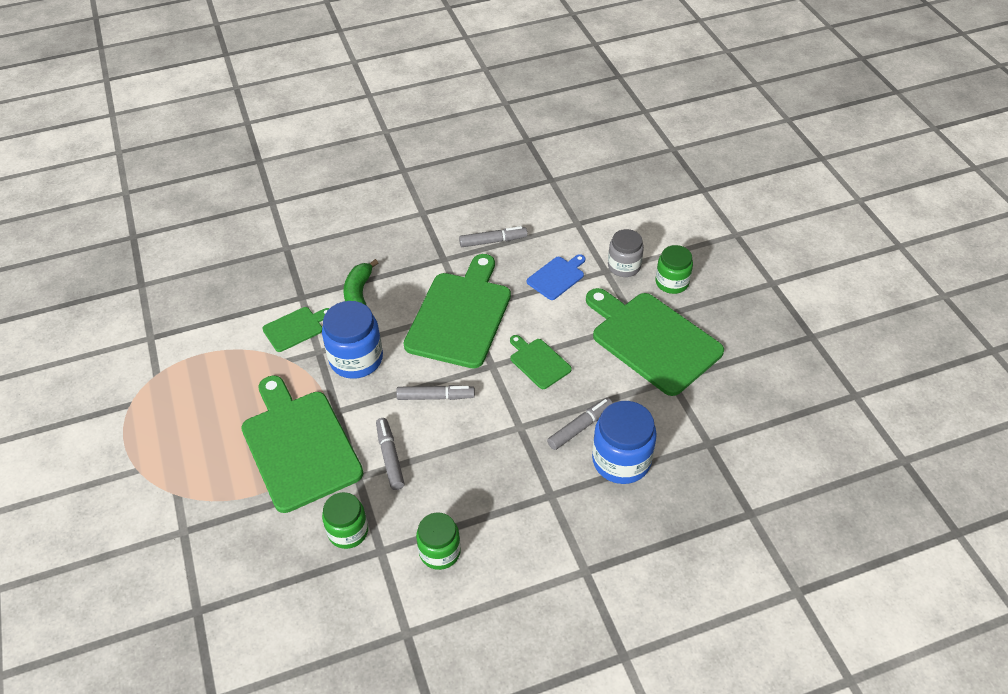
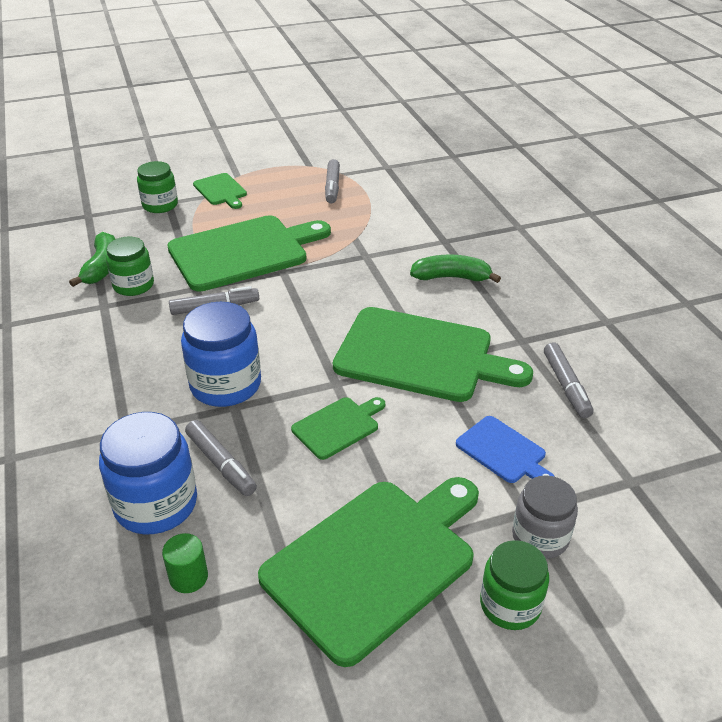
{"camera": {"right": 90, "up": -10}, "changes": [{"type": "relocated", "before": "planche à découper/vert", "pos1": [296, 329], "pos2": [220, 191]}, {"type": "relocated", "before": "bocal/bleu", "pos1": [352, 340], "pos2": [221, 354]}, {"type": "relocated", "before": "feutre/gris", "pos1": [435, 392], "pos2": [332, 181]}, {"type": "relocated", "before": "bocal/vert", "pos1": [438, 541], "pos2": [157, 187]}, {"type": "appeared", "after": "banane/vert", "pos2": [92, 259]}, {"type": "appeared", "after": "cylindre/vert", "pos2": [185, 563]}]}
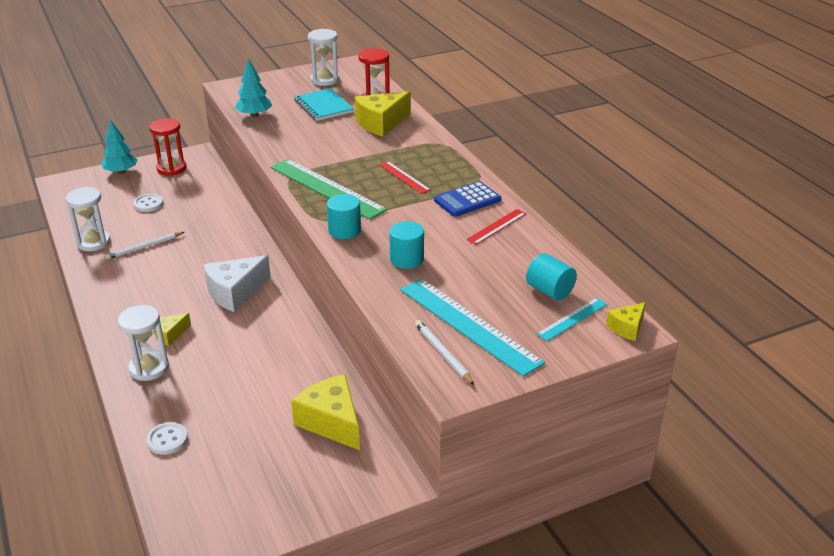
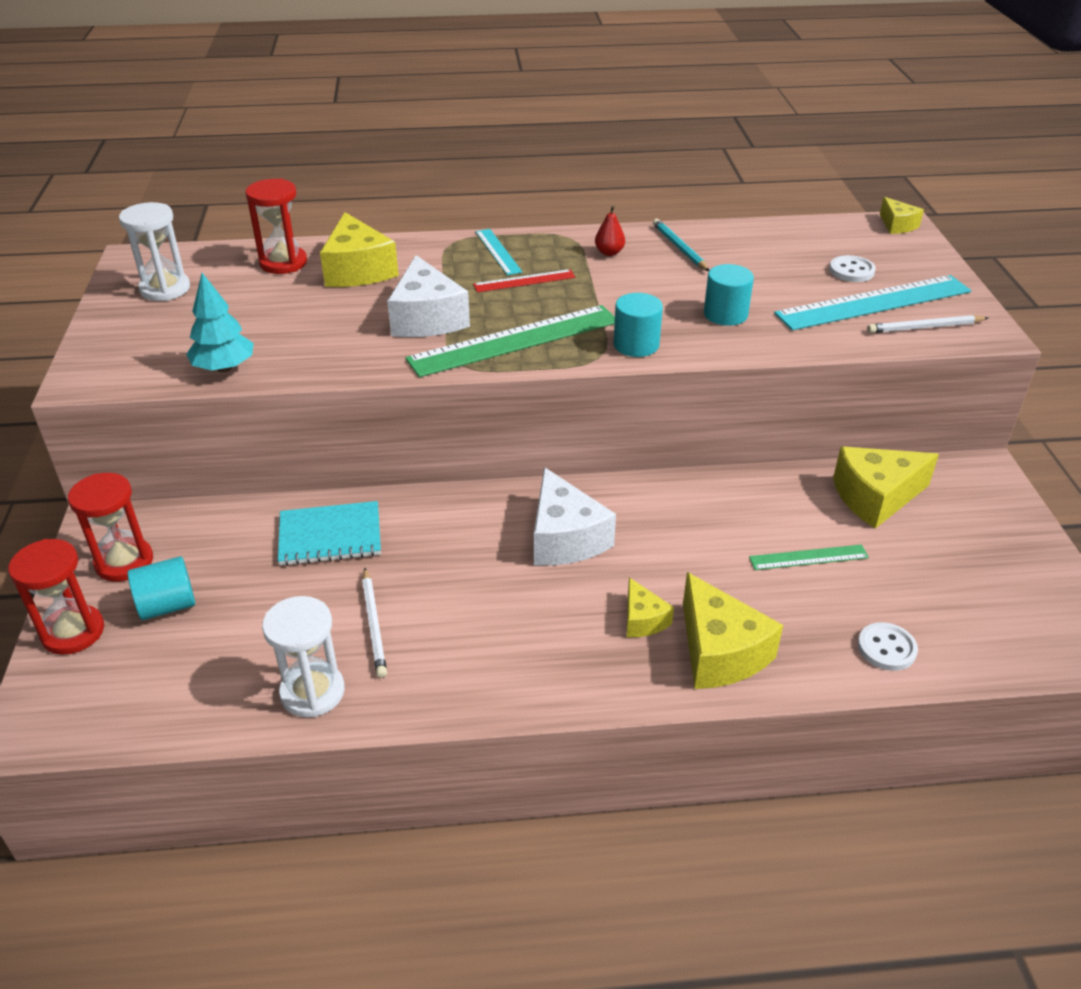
{"camera": {"right": -70, "up": 5}, "changes": [{"type": "exchanged", "before": "arbre/turquoise", "after": "sablier/rouge", "pos1": [119, 147], "pos2": [56, 597]}, {"type": "exchanged", "before": "sablier/blanc", "after": "fromage/jaune", "pos1": [143, 343], "pos2": [733, 630]}, {"type": "relocated", "before": "bouton/blanc", "pos1": [148, 203], "pos2": [852, 268]}, {"type": "relocated", "before": "carnet/turquoise", "pos1": [324, 104], "pos2": [329, 533]}, {"type": "exchanged", "before": "calculatrice/bleu", "after": "poire/rouge", "pos1": [467, 199], "pos2": [610, 230]}, {"type": "exchanged", "before": "règle/rouge", "after": "crayon/turquoise", "pos1": [496, 227], "pos2": [681, 245]}, {"type": "relocated", "before": "cylindre/turquoise", "pos1": [551, 276], "pos2": [161, 588]}, {"type": "relocated", "before": "règle/turquoise", "pos1": [572, 319], "pos2": [499, 252]}, {"type": "appeared", "after": "fromage/blanc", "pos2": [428, 296]}, {"type": "appeared", "after": "règle/vert", "pos2": [809, 557]}]}
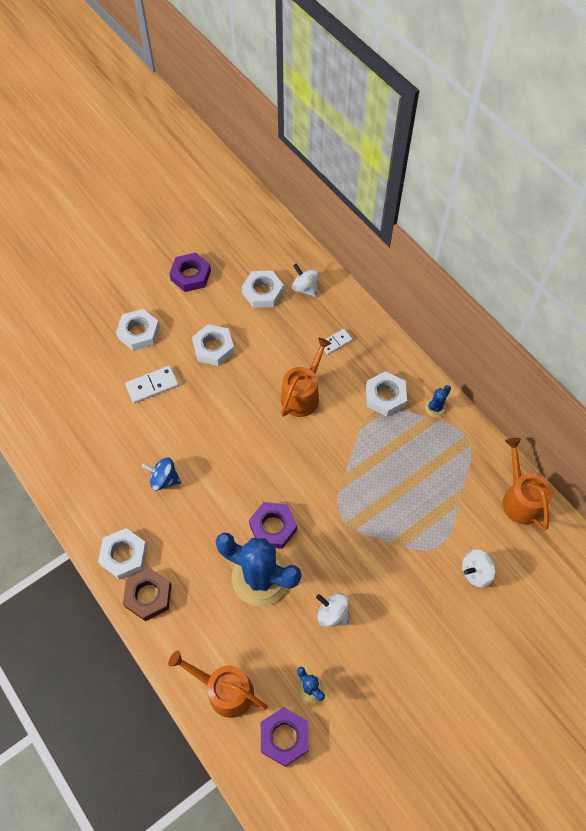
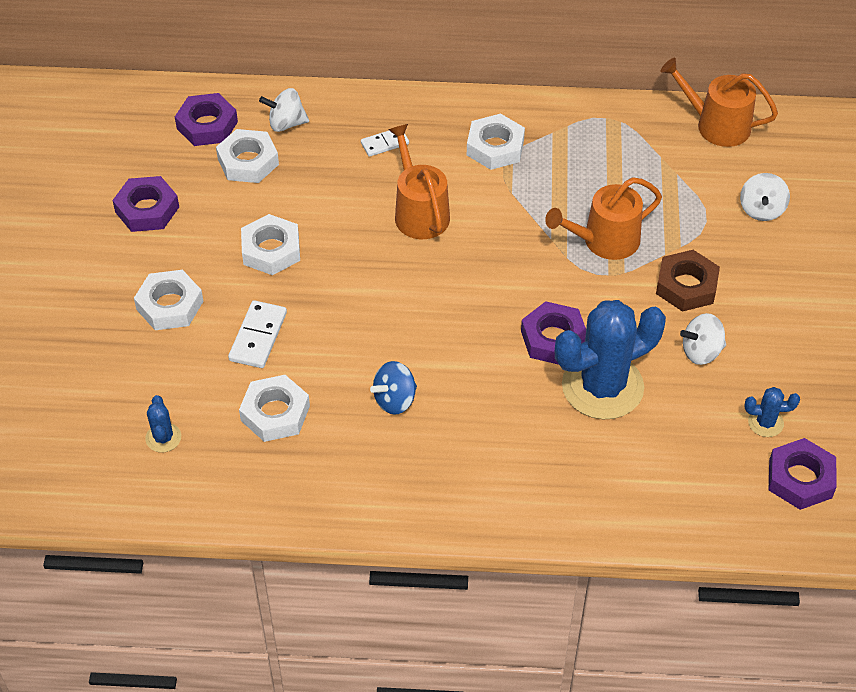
{"camera": {"right": -50, "up": -10}, "changes": [{"type": "relocated", "before": "écrou/blanc", "pos1": [122, 554], "pos2": [274, 408]}, {"type": "relocated", "before": "écrou/marron", "pos1": [147, 594], "pos2": [688, 281]}, {"type": "relocated", "before": "arrosoir/orange", "pos1": [218, 684], "pos2": [603, 218]}, {"type": "spun", "before": "domino/blanc", "pos1": [336, 342], "pos2": [385, 144], "turn": 60}, {"type": "relocated", "before": "cactus/bleu", "pos1": [438, 401], "pos2": [163, 424]}, {"type": "appeared", "after": "écrou/violet", "pos2": [206, 119]}]}
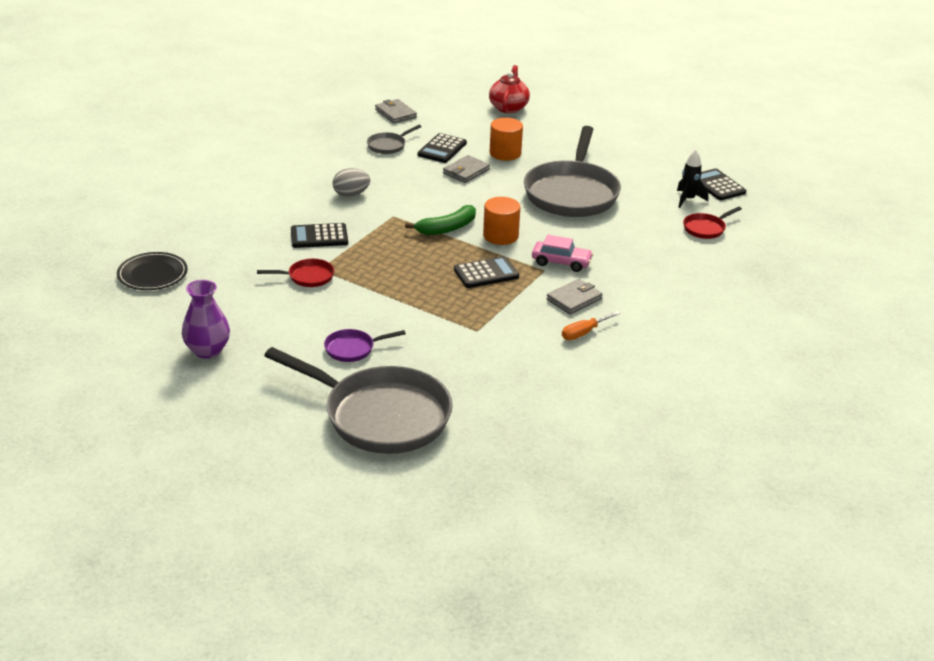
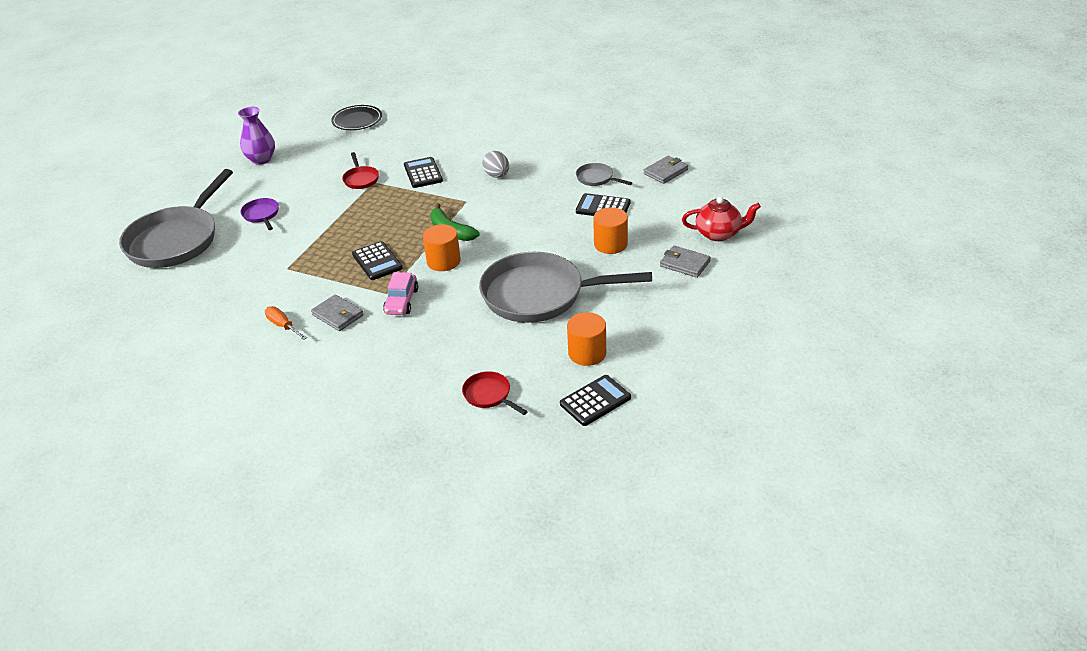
{"camera": {"right": 85, "up": 5}, "changes": [{"type": "relocated", "before": "portefeuille/gris", "pos1": [466, 169], "pos2": [685, 261]}, {"type": "missing", "before": "fusée/noir", "pos1": [692, 178]}, {"type": "appeared", "after": "cylindre/orange", "pos2": [586, 339]}]}
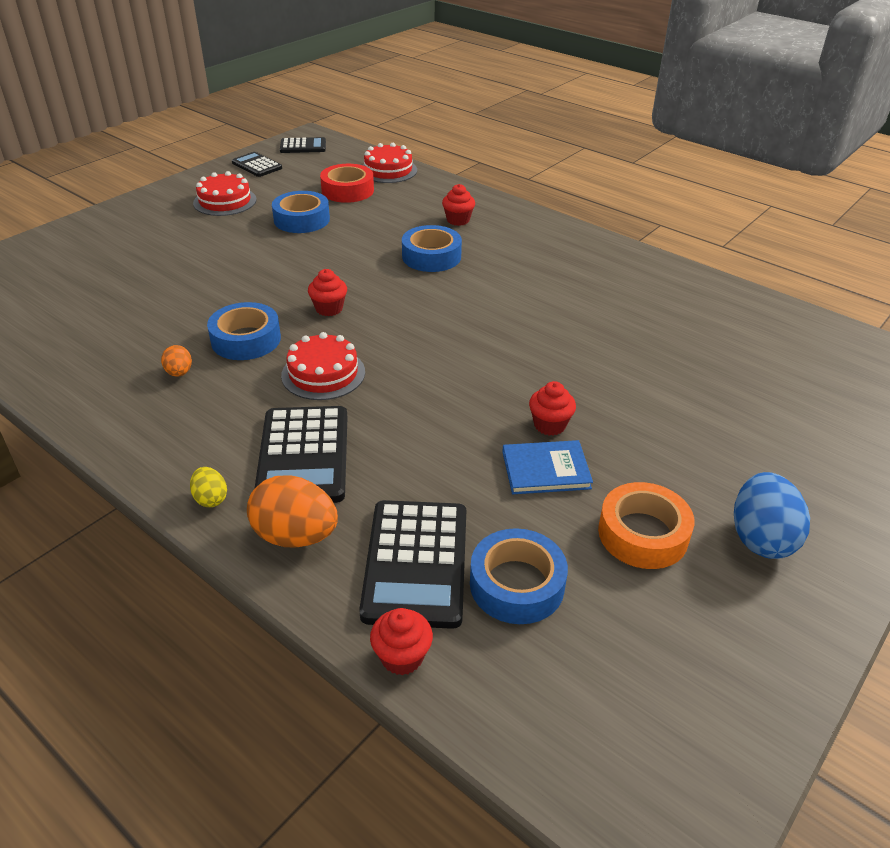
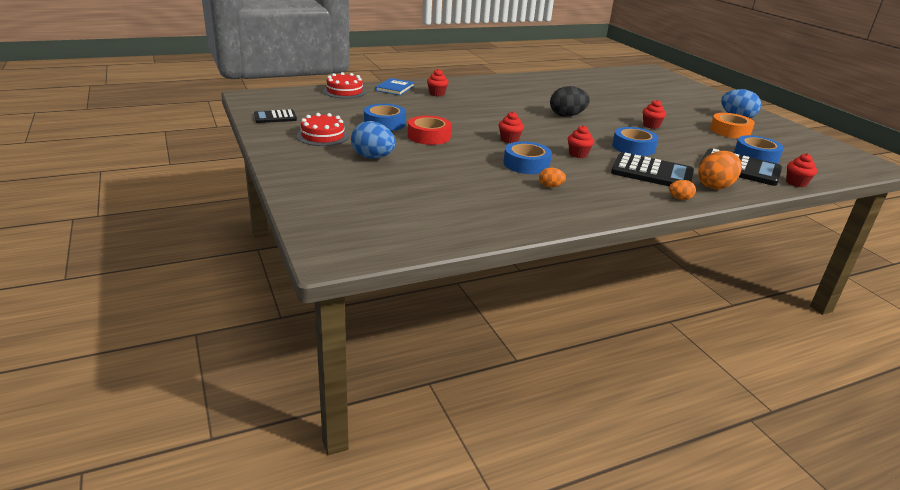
{"camera": {"right": -65, "up": -10}, "changes": [{"type": "colour", "before": "œuf/jaune", "after": "œuf/orange", "pos1": [208, 487], "pos2": [682, 190]}, {"type": "missing", "before": "calculatrice/noir", "pos1": [303, 145]}, {"type": "exchanged", "before": "gâteau/rouge", "after": "muffin/rouge", "pos1": [323, 366], "pos2": [581, 141]}, {"type": "relocated", "before": "ruban adhésif/rouge", "pos1": [347, 183], "pos2": [430, 130]}, {"type": "relocated", "before": "ruban adhésif/bleu", "pos1": [432, 248], "pos2": [635, 141]}, {"type": "relocated", "before": "livre/bleu", "pos1": [547, 467], "pos2": [395, 86]}, {"type": "appeared", "after": "œuf/bleu", "pos2": [373, 140]}, {"type": "appeared", "after": "œuf/noir", "pos2": [570, 101]}]}
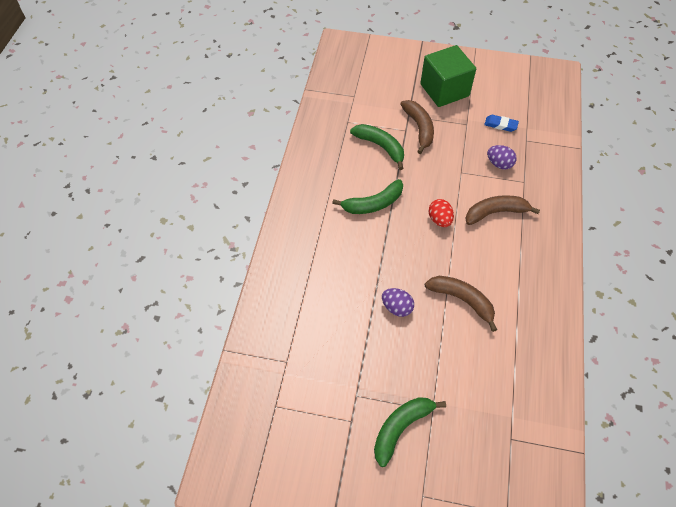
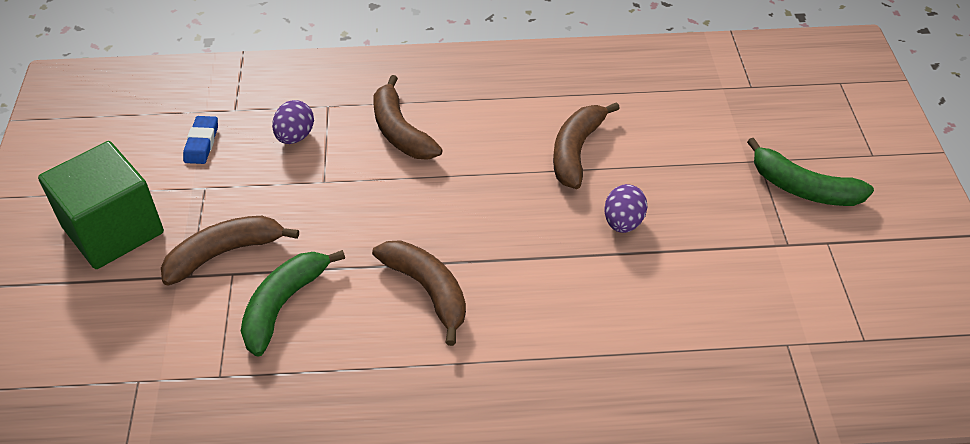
{"camera": {"right": -105, "up": -10}, "changes": [{"type": "colour", "before": "banane/vert", "after": "banane/marron", "pos1": [367, 196], "pos2": [419, 293]}, {"type": "missing", "before": "œuf/rouge", "pos1": [441, 213]}]}
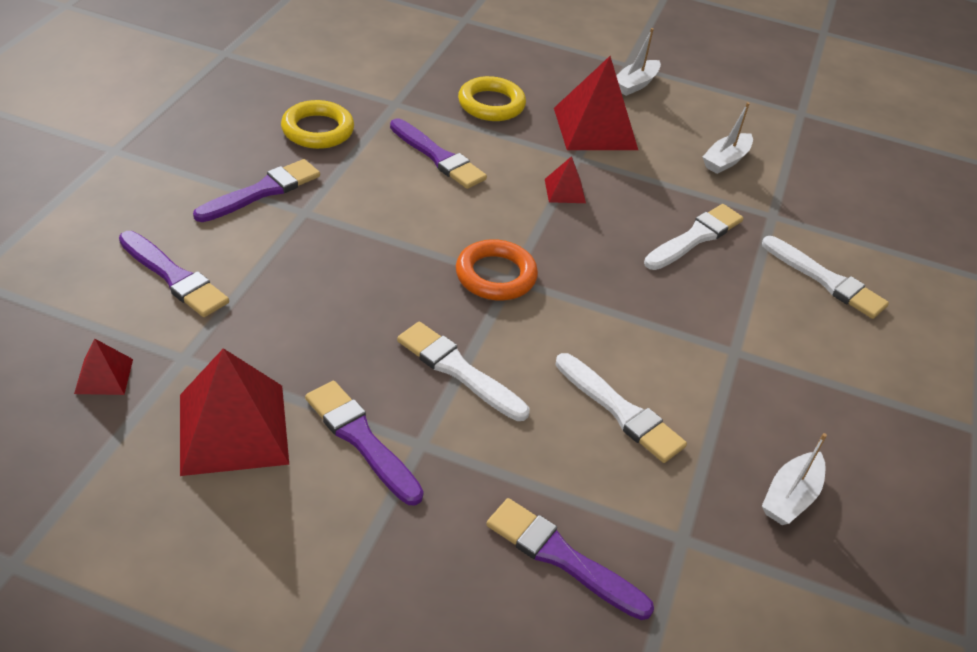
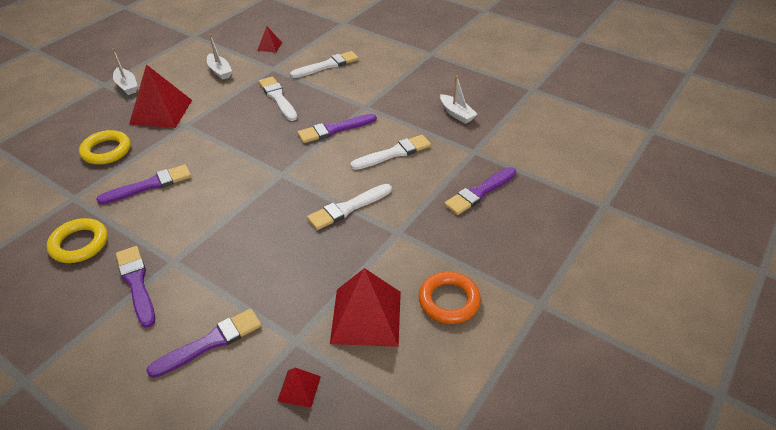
{"camera": {"right": -70, "up": 0}, "changes": [{"type": "relocated", "before": "pinceau/violet", "pos1": [364, 443], "pos2": [337, 128]}, {"type": "relocated", "before": "anneau/orange", "pos1": [497, 269], "pos2": [449, 298]}, {"type": "relocated", "before": "pyramide/rouge", "pos1": [565, 179], "pos2": [269, 39]}]}
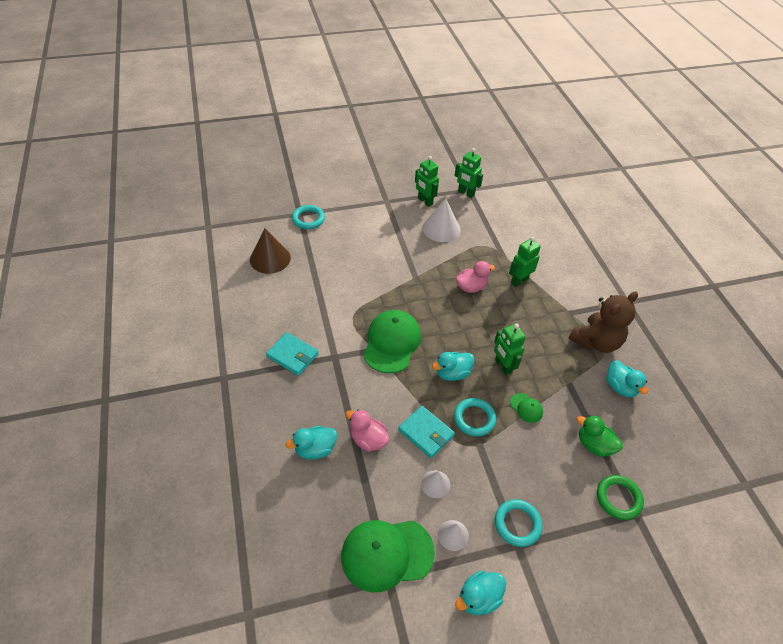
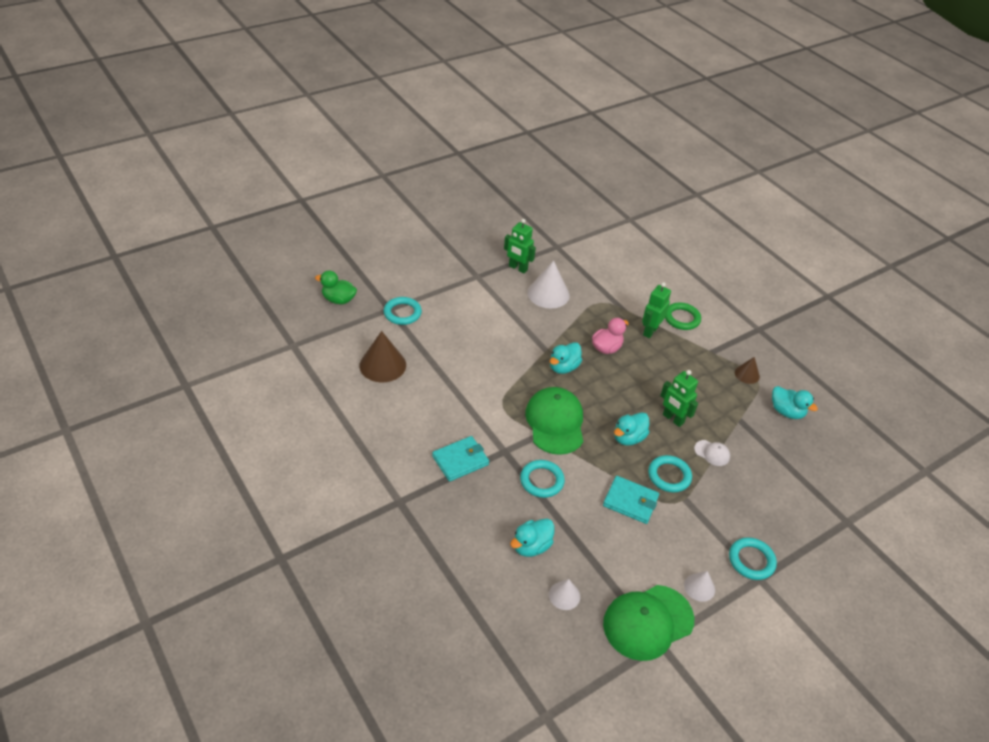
{"camera": {"right": -20, "up": -5}, "changes": [{"type": "spun", "before": "portefeuille/turquoise", "pos1": [292, 354], "pos2": [460, 459], "turn": -45}, {"type": "missing", "before": "canard/rose", "pos1": [367, 430]}, {"type": "relocated", "before": "cône/blanc", "pos1": [435, 484], "pos2": [564, 594]}, {"type": "missing", "before": "robot/vert", "pos1": [469, 173]}, {"type": "relocated", "before": "canard/turquoise", "pos1": [480, 593], "pos2": [566, 358]}, {"type": "colour", "before": "casquette/vert", "after": "casquette/blanc", "pos1": [526, 408], "pos2": [712, 453]}, {"type": "exchanged", "before": "ours en peluche/marron", "after": "cône/marron", "pos1": [603, 322], "pos2": [747, 370]}, {"type": "relocated", "before": "canard/vert", "pos1": [600, 436], "pos2": [336, 287]}, {"type": "relocated", "before": "anneau/vert", "pos1": [620, 497], "pos2": [683, 316]}, {"type": "appeared", "after": "anneau/turquoise", "pos2": [542, 479]}]}
